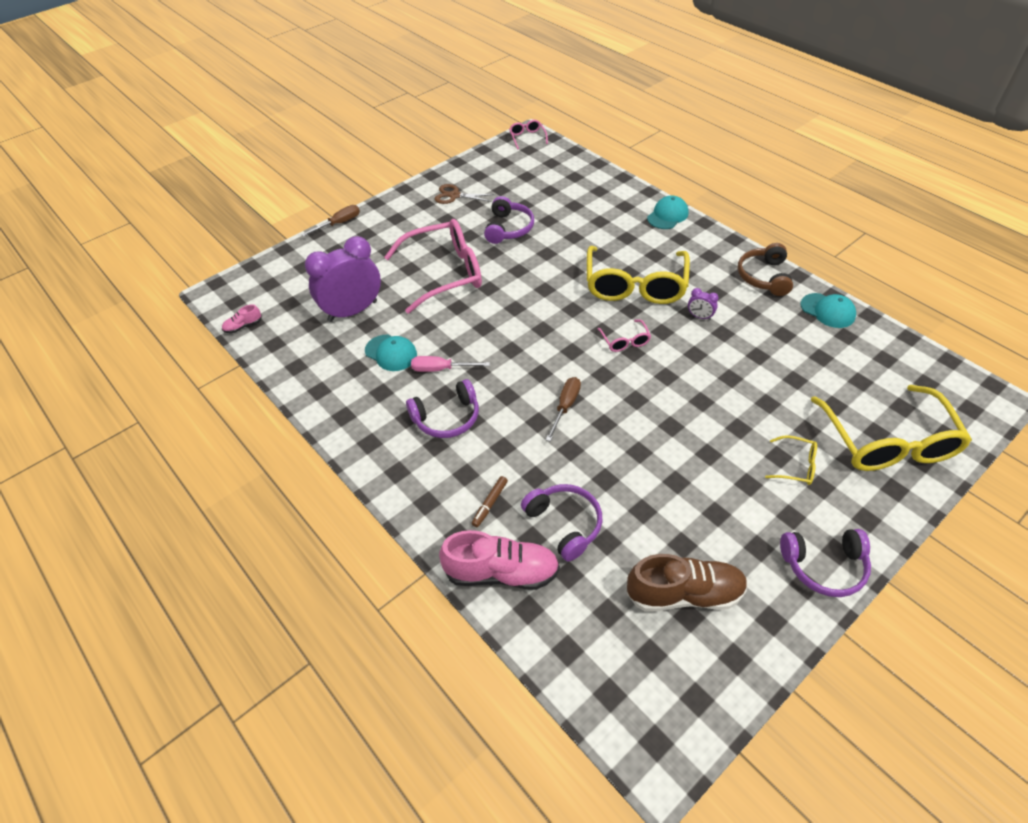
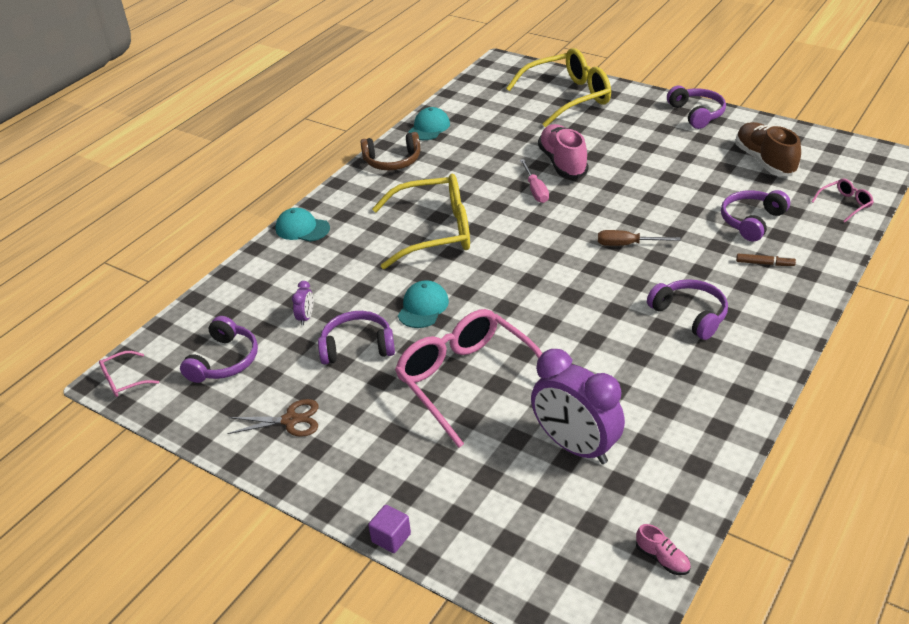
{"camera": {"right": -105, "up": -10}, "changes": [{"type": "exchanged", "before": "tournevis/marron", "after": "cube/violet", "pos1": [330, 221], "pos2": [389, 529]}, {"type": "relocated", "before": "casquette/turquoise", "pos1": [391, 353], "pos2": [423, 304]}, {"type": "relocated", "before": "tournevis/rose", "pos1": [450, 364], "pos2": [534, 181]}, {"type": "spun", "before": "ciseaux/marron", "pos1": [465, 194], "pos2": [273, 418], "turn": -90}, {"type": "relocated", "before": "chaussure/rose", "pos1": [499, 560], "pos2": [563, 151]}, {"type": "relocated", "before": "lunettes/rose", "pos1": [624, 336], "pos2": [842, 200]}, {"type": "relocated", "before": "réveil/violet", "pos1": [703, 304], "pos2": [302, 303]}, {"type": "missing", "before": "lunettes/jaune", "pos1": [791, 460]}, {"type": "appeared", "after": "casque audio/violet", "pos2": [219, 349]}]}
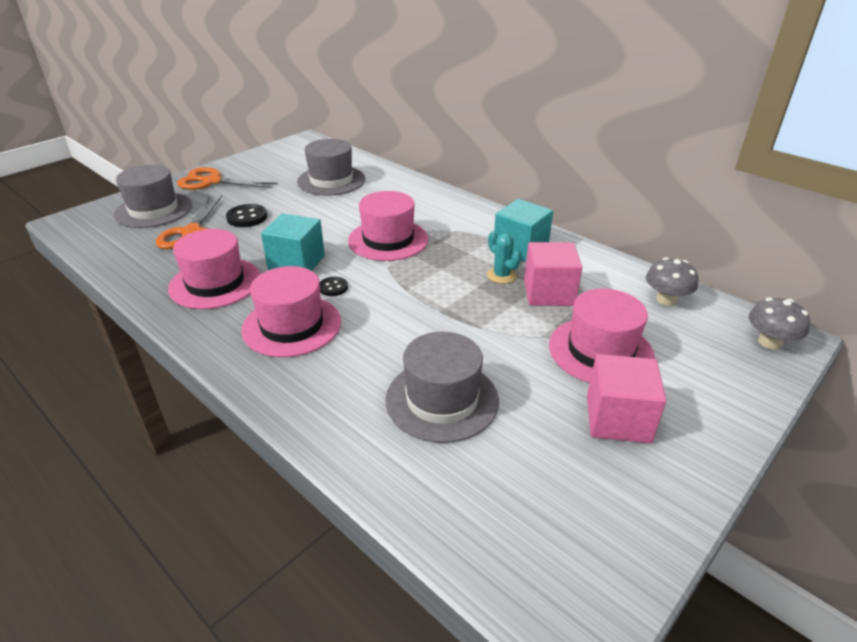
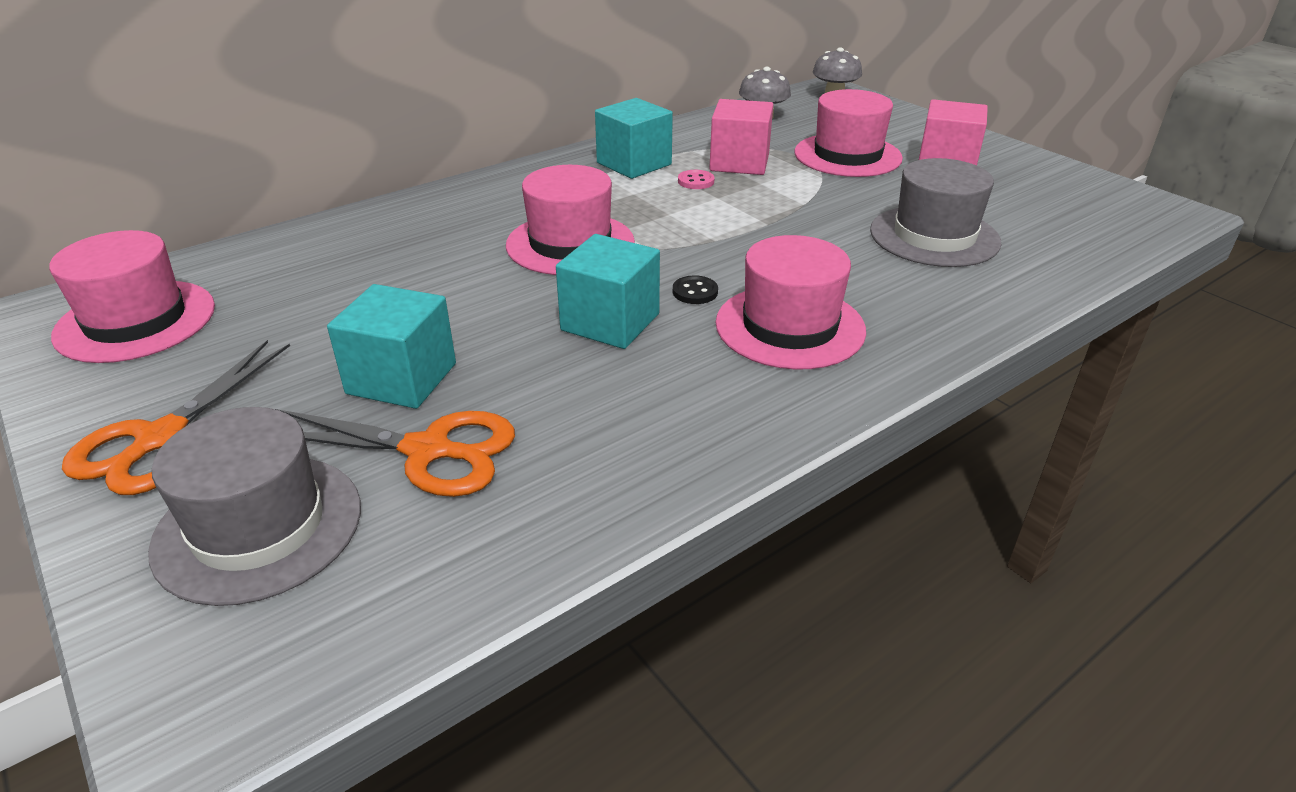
{"camera": {"right": -80, "up": 0}, "changes": [{"type": "relocated", "before": "chapeau/rose", "pos1": [214, 269], "pos2": [132, 296]}, {"type": "exchanged", "before": "bouton/noir", "after": "cube/turquoise", "pos1": [246, 215], "pos2": [391, 346]}, {"type": "missing", "before": "chapeau/gris", "pos1": [331, 167]}, {"type": "exchanged", "before": "cactus/turquoise", "after": "bouton/rose", "pos1": [504, 258], "pos2": [696, 179]}]}
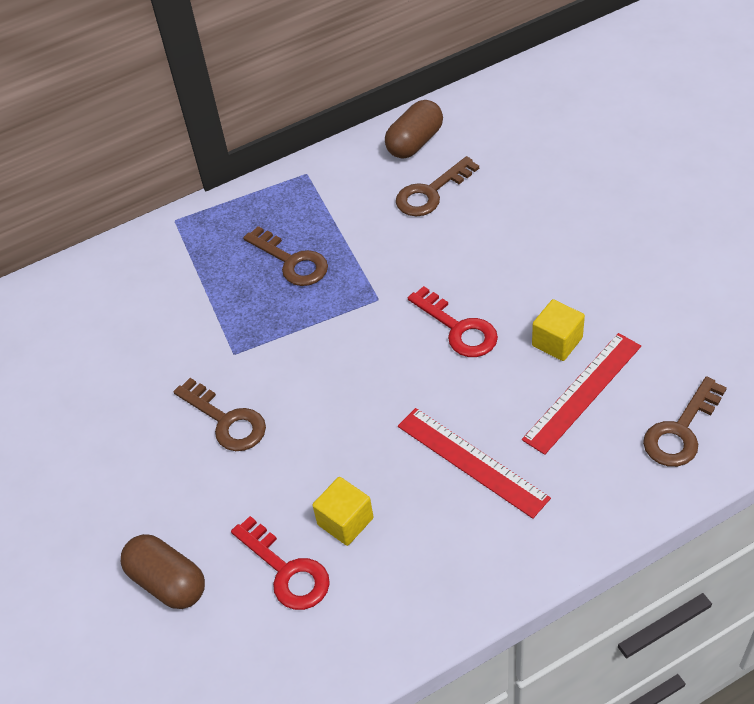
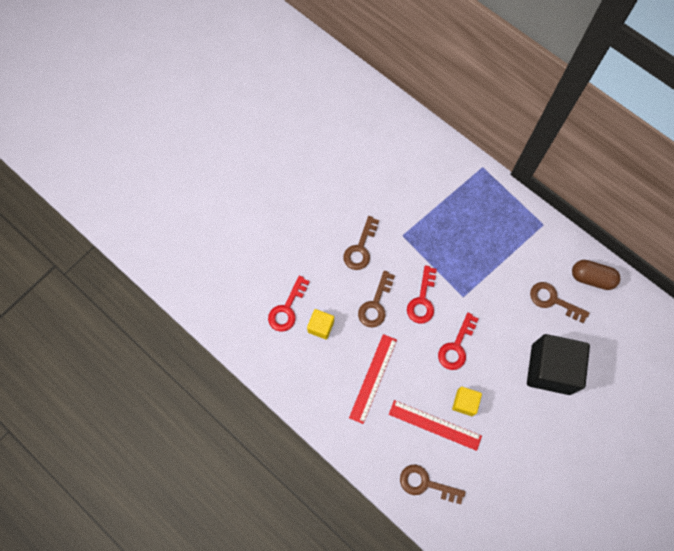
{"camera": {"right": 65, "up": 20}, "changes": [{"type": "missing", "before": "gélule/marron", "pos1": [163, 571]}, {"type": "relocated", "before": "clé/marron", "pos1": [285, 256], "pos2": [376, 299]}, {"type": "appeared", "after": "clé/rouge", "pos2": [422, 295]}, {"type": "appeared", "after": "cube/noir", "pos2": [558, 364]}]}
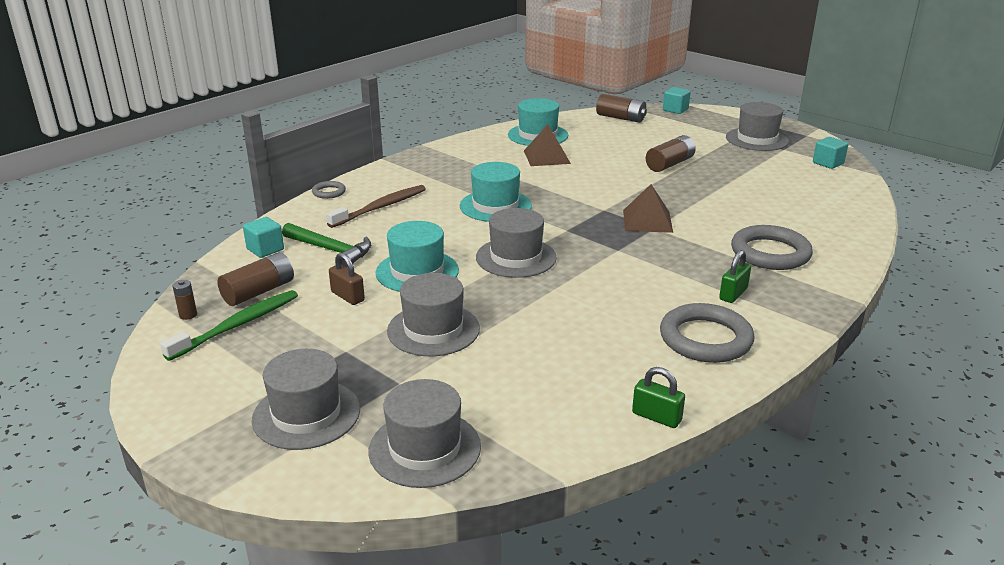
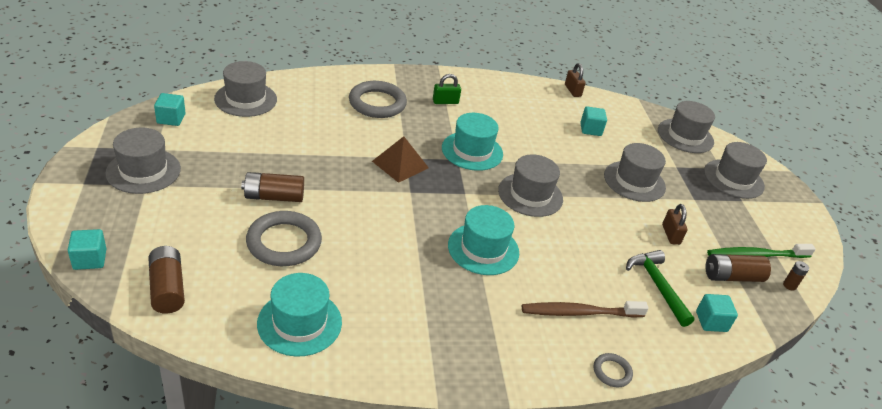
{"camera": {"right": -145, "up": 10}, "changes": [{"type": "relocated", "before": "chapeau/turquoise", "pos1": [417, 256], "pos2": [472, 142]}, {"type": "missing", "before": "pyramide/marron", "pos1": [547, 145]}, {"type": "colour", "before": "cadenas/vert", "after": "cadenas/marron", "pos1": [658, 397], "pos2": [575, 80]}, {"type": "relocated", "before": "anneau/gris", "pos1": [707, 333], "pos2": [284, 238]}, {"type": "appeared", "after": "chapeau/gris", "pos2": [245, 89]}, {"type": "appeared", "after": "cube/turquoise", "pos2": [593, 121]}]}
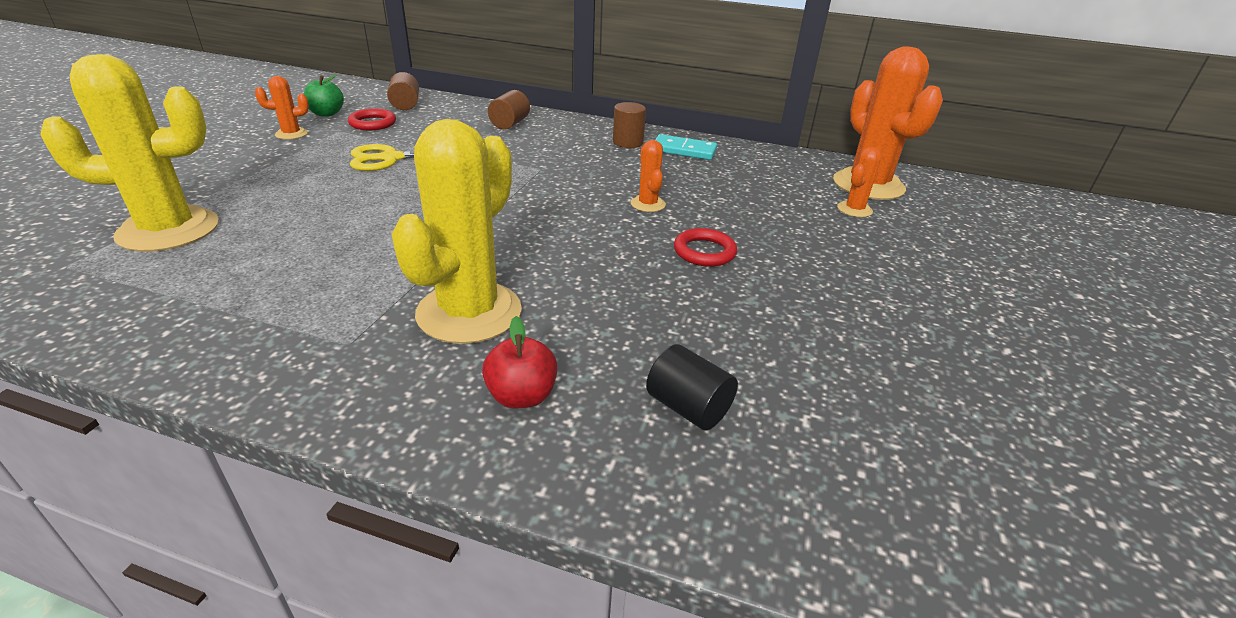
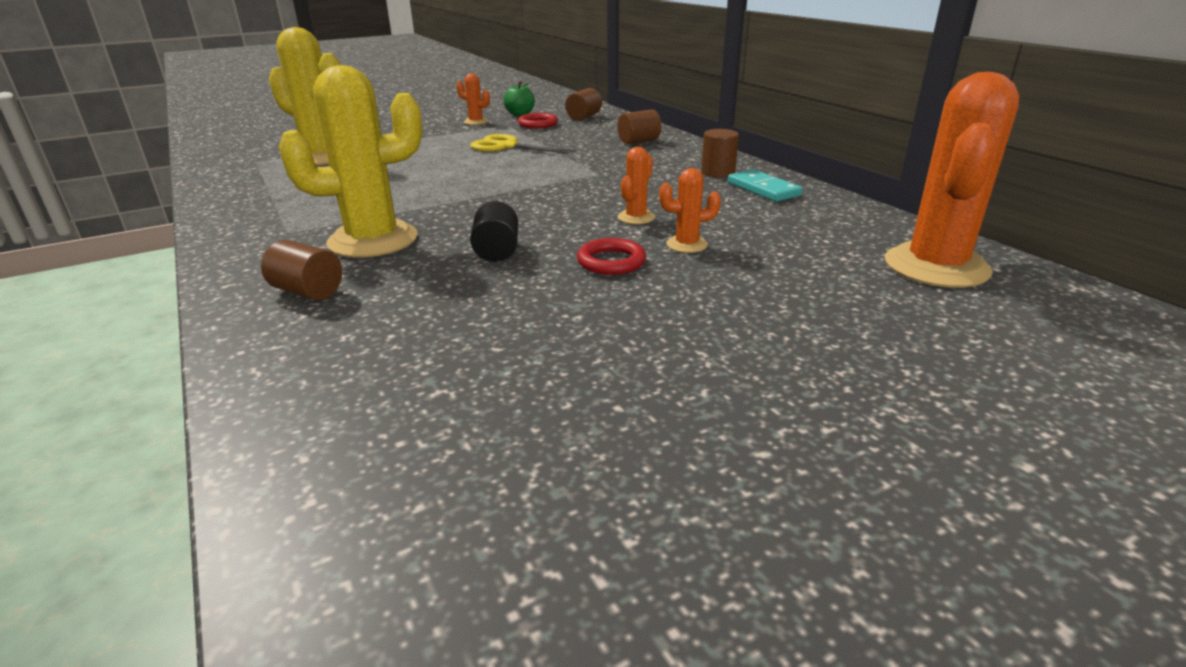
{"camera": {"right": 45, "up": -5}, "changes": [{"type": "exchanged", "before": "pomme/rouge", "after": "cylindre/marron", "pos1": [519, 362], "pos2": [301, 270]}, {"type": "relocated", "before": "cylindre/noir", "pos1": [692, 387], "pos2": [494, 231]}, {"type": "relocated", "before": "cactus/orange", "pos1": [859, 182], "pos2": [690, 210]}]}
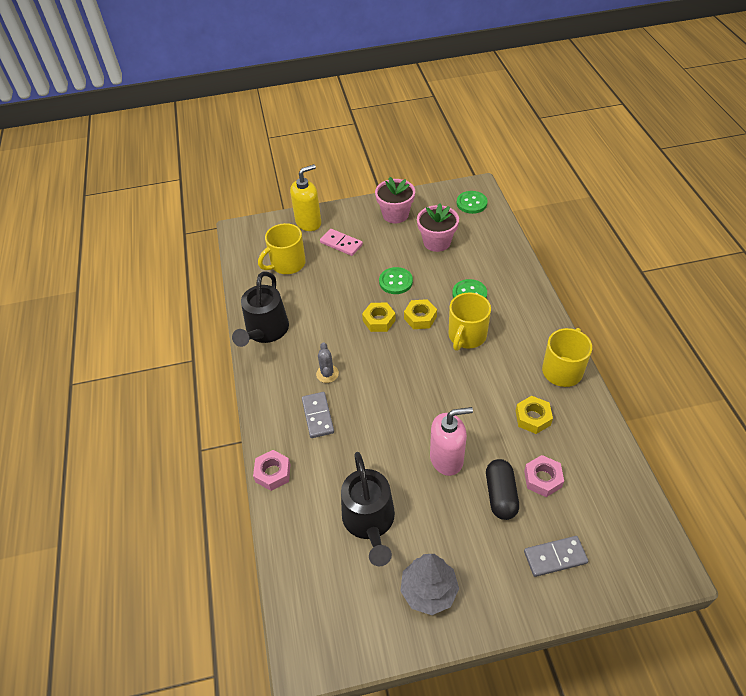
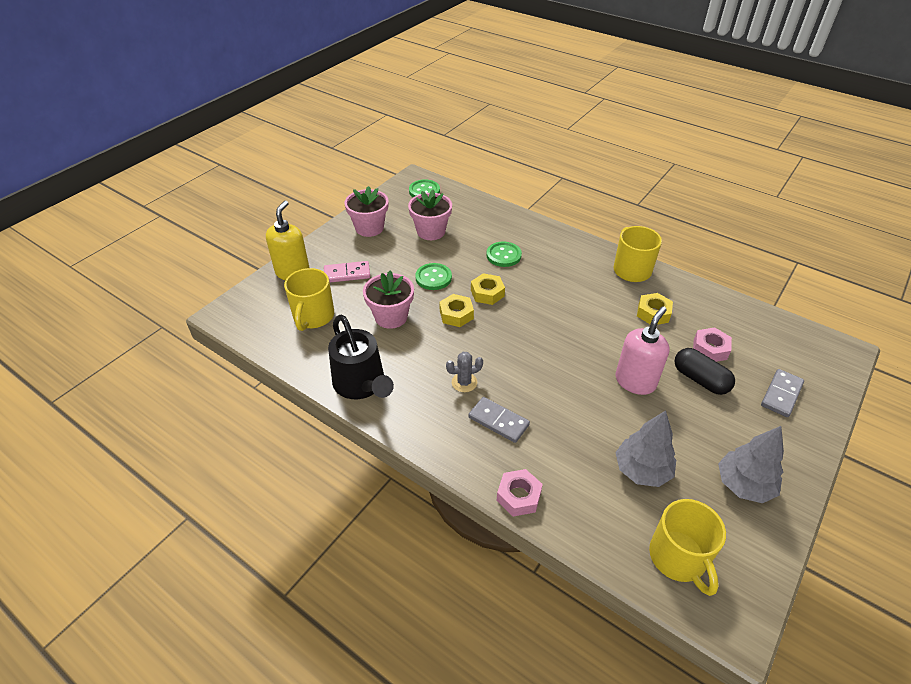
{"camera": {"right": -45, "up": -5}, "changes": [{"type": "spun", "before": "cactus/gris", "pos1": [327, 362], "pos2": [464, 372], "turn": -60}, {"type": "exchanged", "before": "arrosoir/noir", "after": "arbre/gris", "pos1": [368, 509], "pos2": [645, 449]}, {"type": "relocated", "before": "tasse/jaune", "pos1": [469, 321], "pos2": [687, 547]}, {"type": "appeared", "after": "pot de fleurs/rose", "pos2": [388, 300]}]}
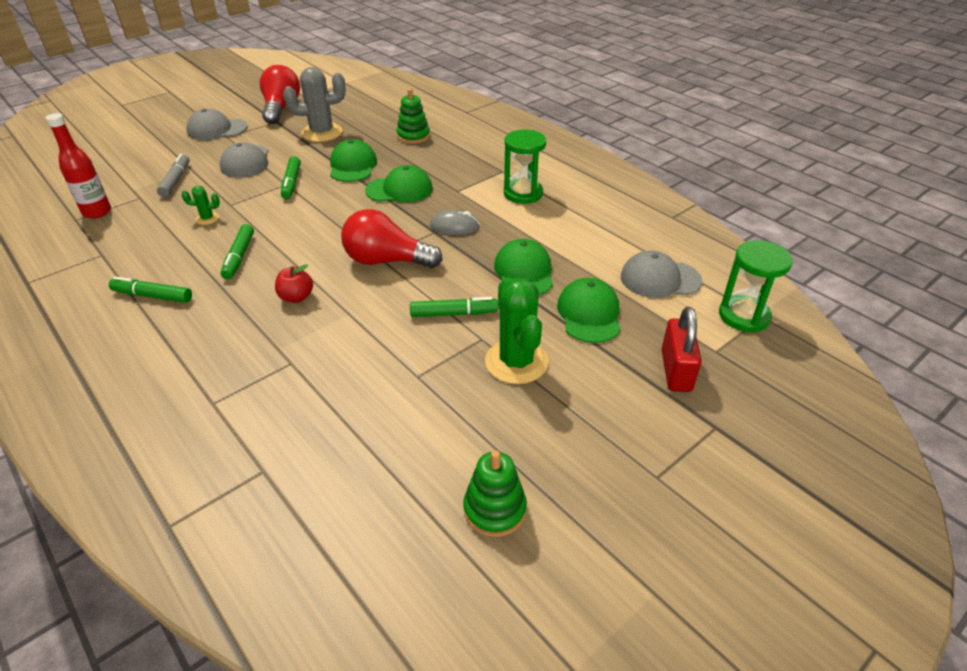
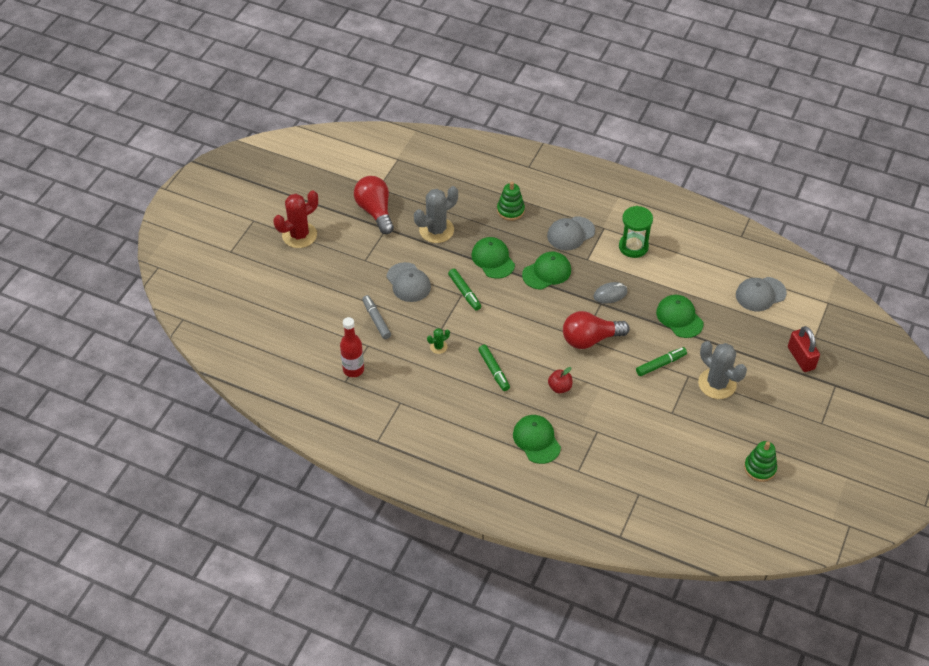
{"camera": {"right": -25, "up": 10}, "changes": [{"type": "missing", "before": "feutre/vert", "pos1": [150, 290]}, {"type": "relocated", "before": "casquette/gris", "pos1": [217, 124], "pos2": [571, 233]}, {"type": "colour", "before": "cactus/vert", "after": "cactus/gris", "pos1": [517, 331], "pos2": [722, 370]}, {"type": "relocated", "before": "casquette/vert", "pos1": [588, 310], "pos2": [537, 439]}, {"type": "missing", "before": "sablier/vert", "pos1": [756, 286]}, {"type": "appeared", "after": "cactus/rouge", "pos2": [295, 219]}]}
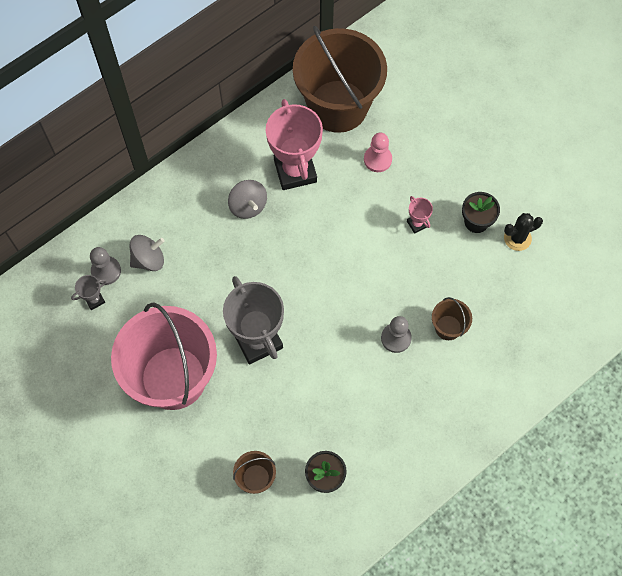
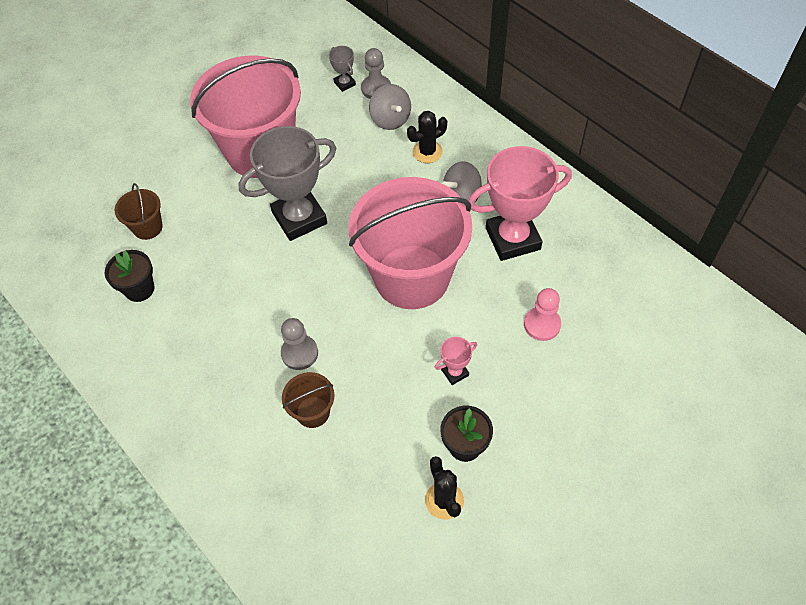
{"camera": {"right": 90, "up": -10}, "changes": [{"type": "missing", "before": "seau/marron", "pos1": [340, 79]}, {"type": "appeared", "after": "seau/rose", "pos2": [410, 243]}, {"type": "appeared", "after": "cactus/noir", "pos2": [427, 137]}]}
